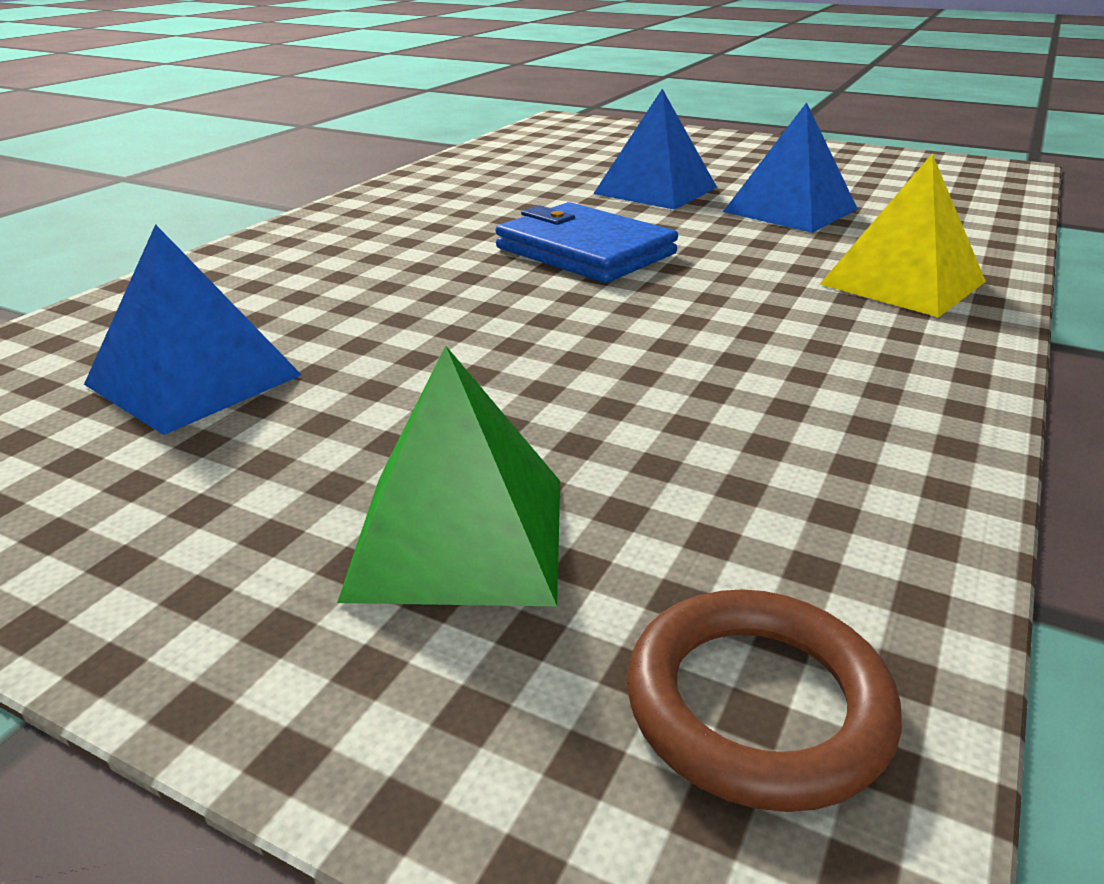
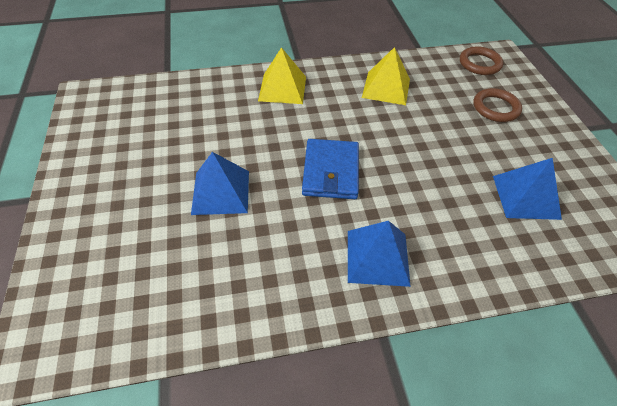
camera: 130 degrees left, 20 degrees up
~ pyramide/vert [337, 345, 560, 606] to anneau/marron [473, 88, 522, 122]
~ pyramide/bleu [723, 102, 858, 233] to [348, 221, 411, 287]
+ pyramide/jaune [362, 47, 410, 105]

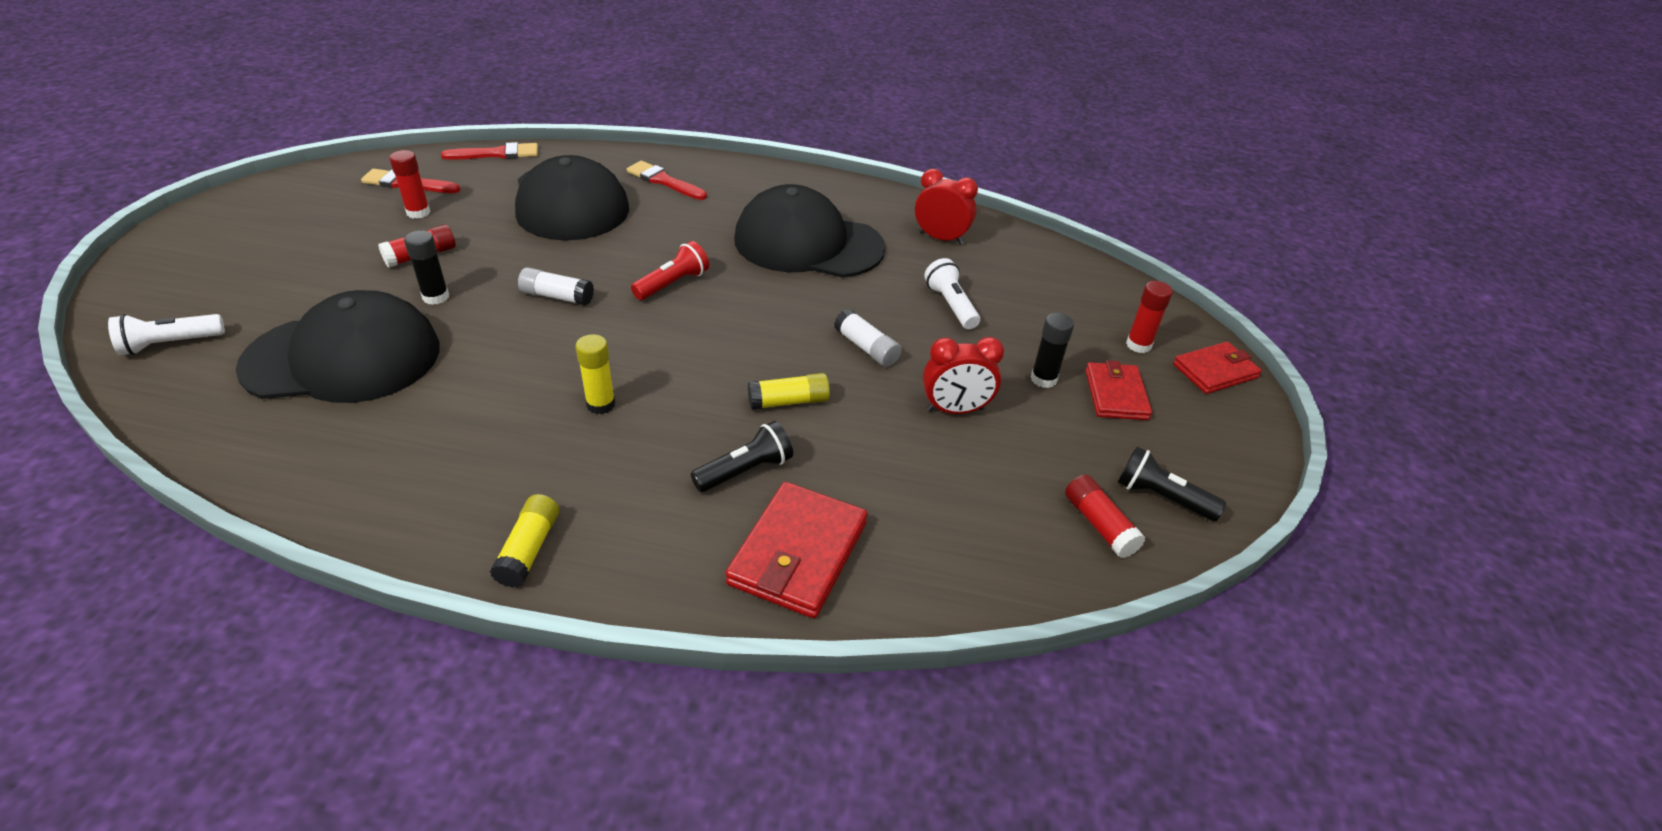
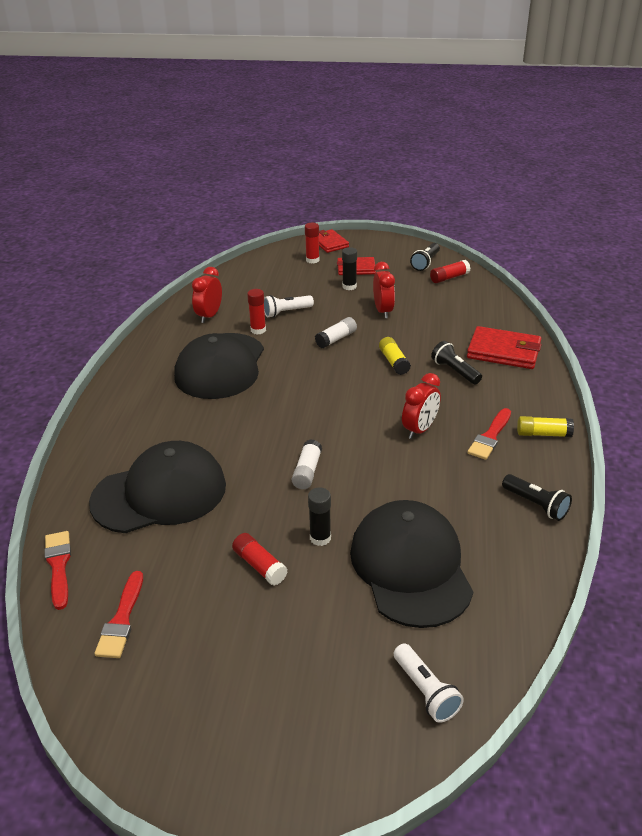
camera: 90 degrees left, 5 degrees down
~ bâton de colle/rouge [389, 150, 430, 219] to [247, 289, 266, 334]
~ bâton de colle/jaune [576, 334, 616, 414] to réveil/rouge [402, 373, 441, 439]
~ pinceau/rouge [627, 161, 707, 200] to [467, 408, 511, 460]
- lampe de poche/rouge [631, 241, 709, 300]
+ lampe de poche/noir [502, 474, 572, 521]

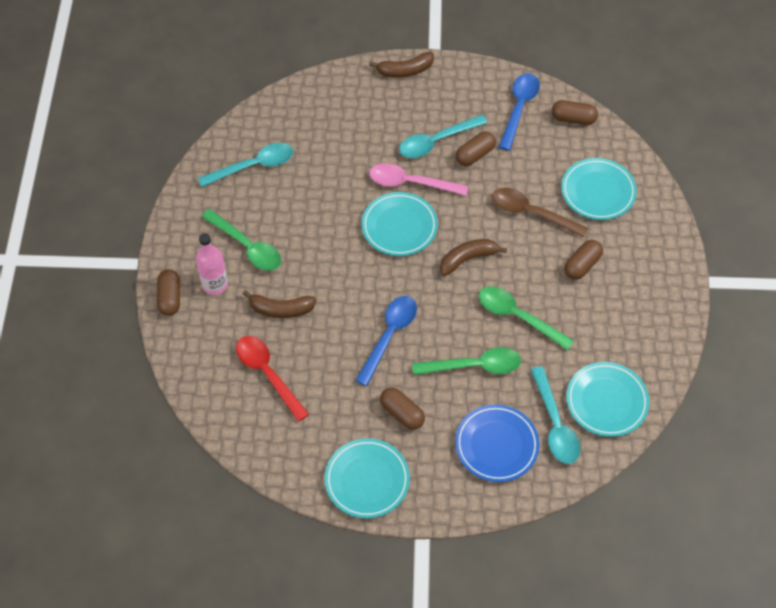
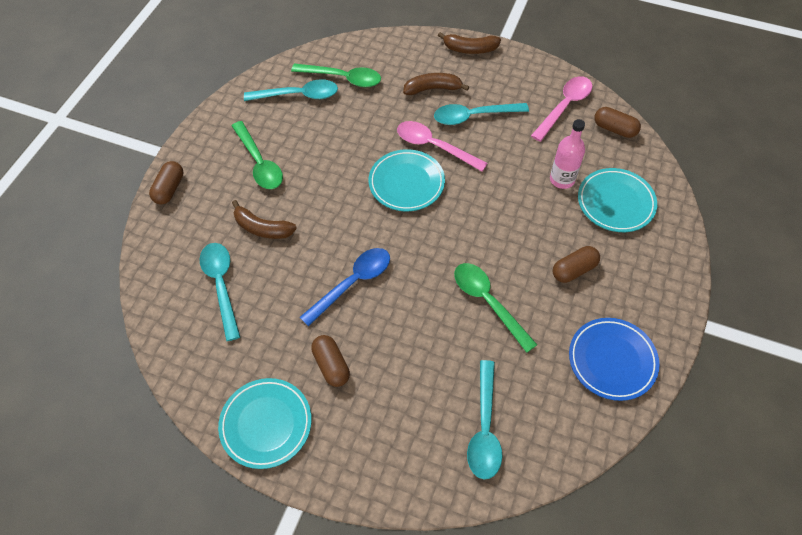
camera: 20 degrees right, 0 degrees up
~ bouteille/rose [196, 233, 228, 295] to [550, 119, 585, 189]
~ cuillère/rouge [236, 336, 309, 422] to cuillère/turquoise [200, 243, 240, 341]
~ cuillère/vert [412, 347, 521, 375] to [291, 63, 381, 87]
~ banane/marron [440, 239, 507, 276] to [403, 73, 469, 95]
~ assiette/bleu [455, 404, 539, 482] to [569, 318, 660, 401]
- gélule/marron [456, 131, 496, 166]
- cuillère/marron [492, 188, 588, 237]
~ cuillère/bleu [499, 73, 540, 151] to cuillère/rose [531, 76, 592, 142]
- assiette/turquoise [566, 362, 649, 437]

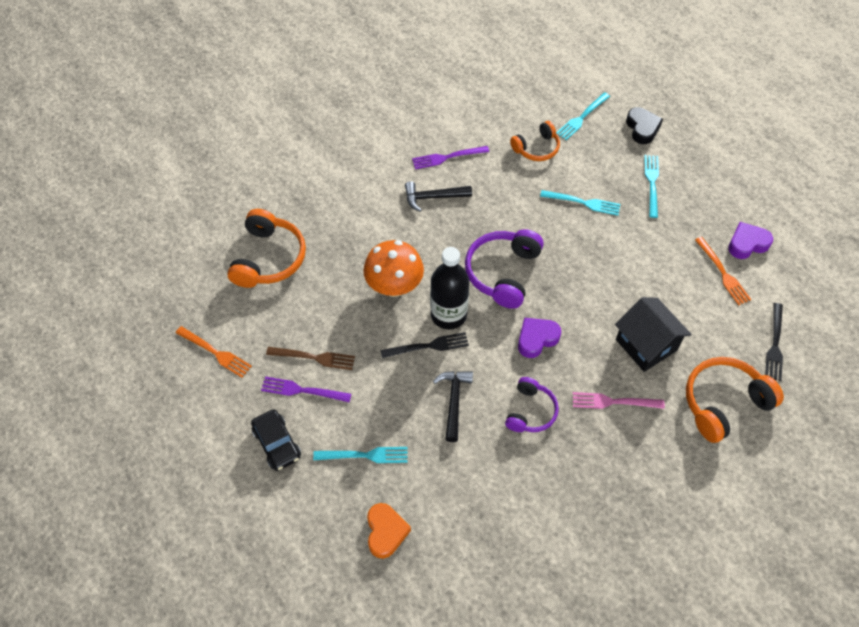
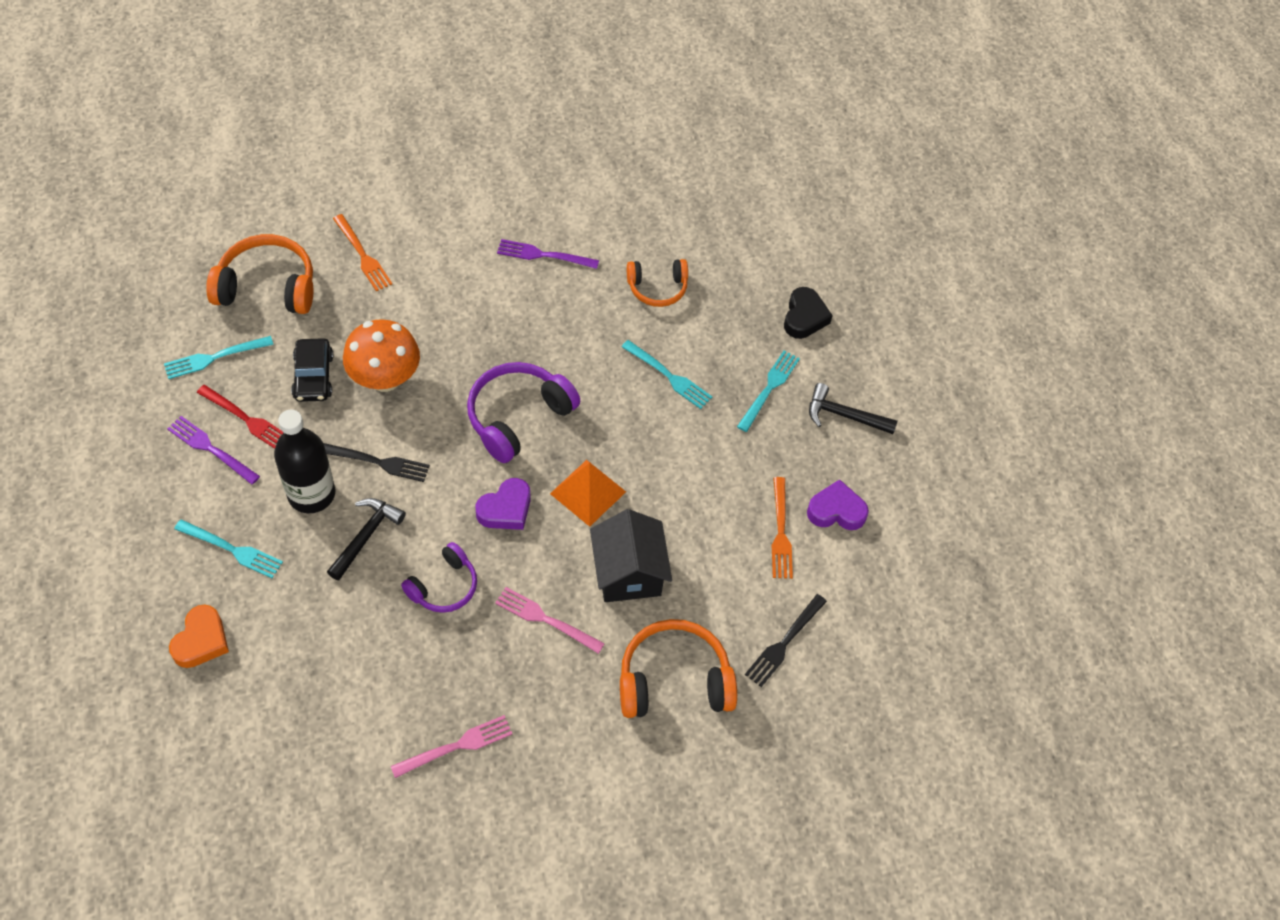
camera: 20 degrees right, 0 degrees up
~ fourchette/orange [176, 326, 252, 378] to [333, 214, 392, 291]
~ casque audio/orange [227, 209, 306, 288] = [206, 234, 313, 314] 120 degrees counterclockwise
~ voiture/noir [251, 409, 301, 471] to [291, 338, 333, 402]
~ fourchette/marron [266, 347, 355, 370] to fourchette/rouge [197, 385, 283, 449]
~ marteau/noir [405, 181, 472, 212] to [809, 383, 898, 434]
~ bouteille/noir [430, 247, 469, 329] to [274, 409, 335, 513]
~ cœur/violet [518, 318, 561, 358] = [475, 478, 531, 530] 150 degrees clockwise
~ fourchette/turquoise [556, 92, 610, 140] to [164, 336, 274, 379]
+ fourchette/rose [391, 715, 512, 778]
+ pyramide/orange [550, 460, 626, 527]

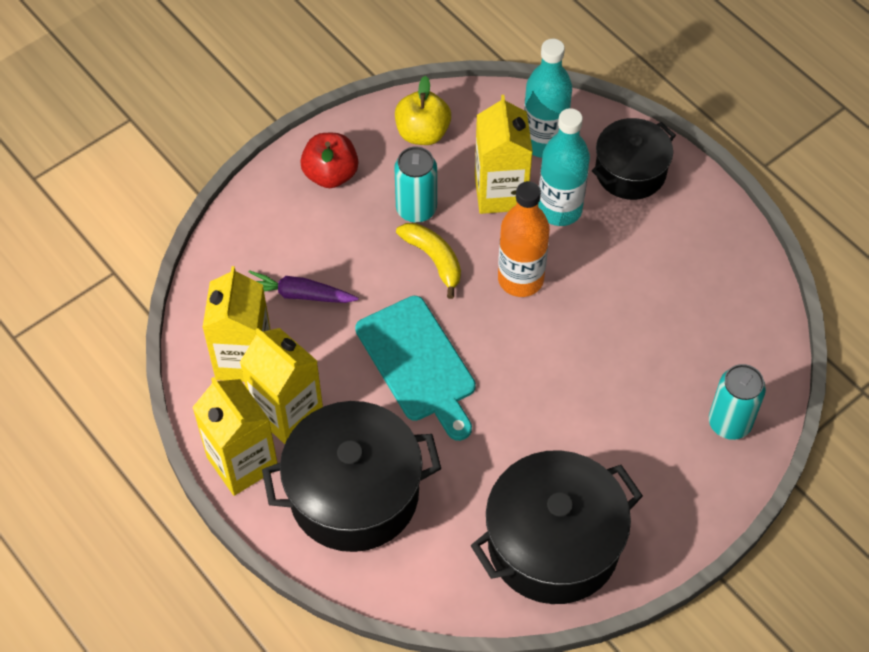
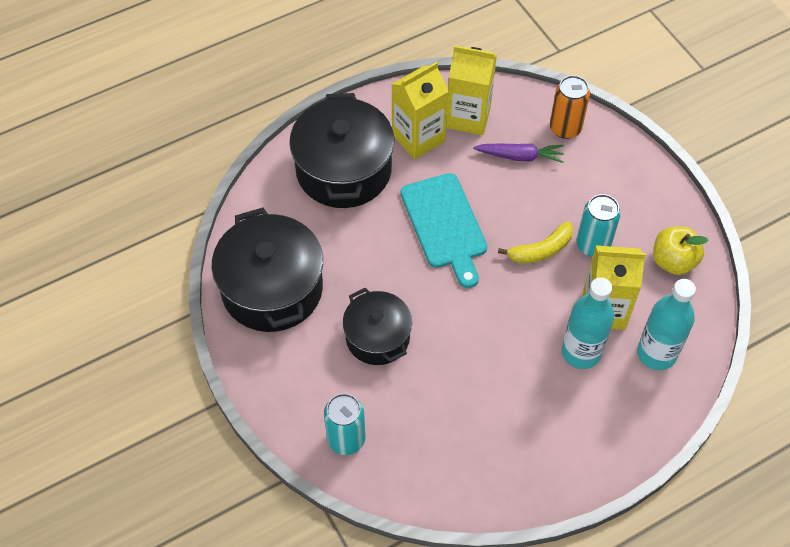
camera: 100 degrees right, 0 degrees up
- brique de lait/jaune [192, 377, 277, 496]
~ carotte/violet [249, 270, 359, 303] = [473, 144, 564, 163] 75 degrees clockwise
- pomme/rouge [300, 133, 358, 188]
~ planche à découper/turquoise [355, 296, 476, 441] = [400, 173, 487, 288] 90 degrees counterclockwise
- bouteille/orange [498, 181, 550, 297]
~ marmite/noir [592, 118, 676, 200] to [343, 287, 412, 365]
+ canette/orange [550, 75, 590, 139]

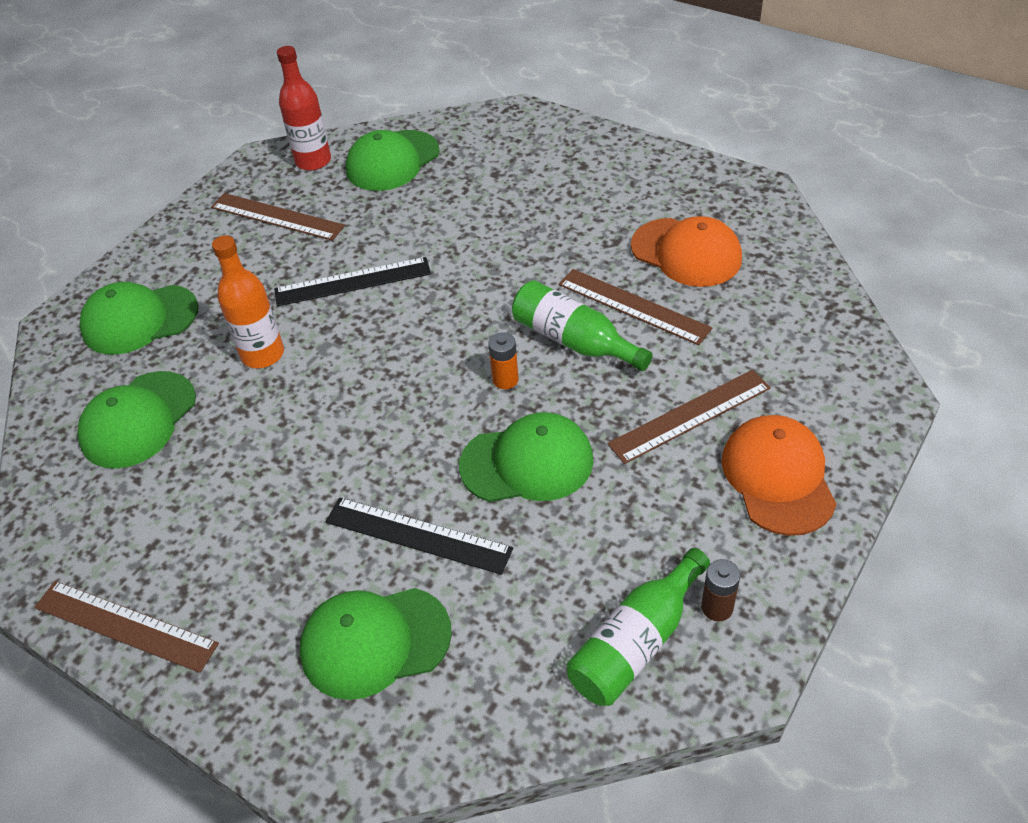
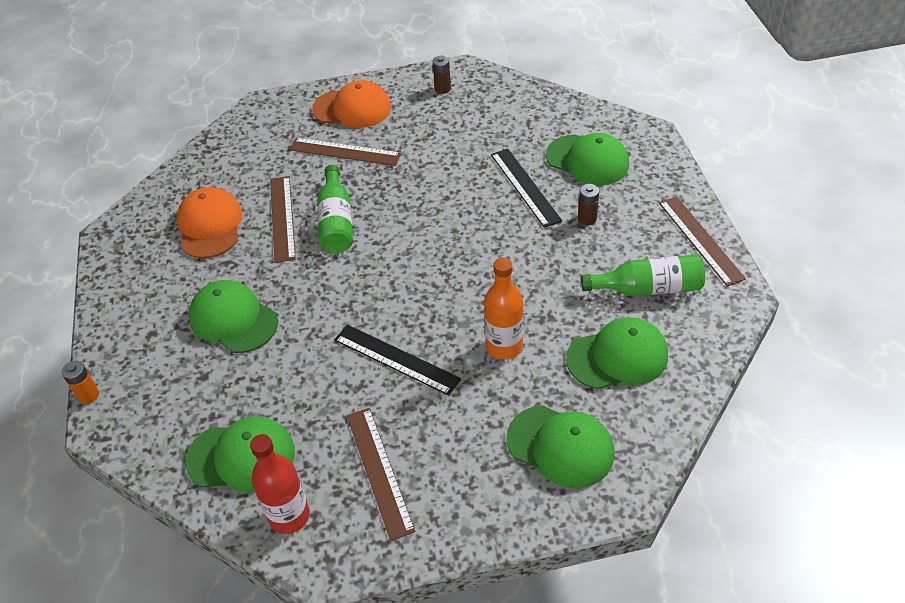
camera: 135 degrees left, 0 degrees up
~ casquette/vert [459, 412, 593, 502] to [189, 280, 278, 353]
~ pile/orange [488, 332, 519, 389] to [62, 361, 99, 404]
~ bouteille/vert [567, 548, 710, 706] to [581, 254, 705, 296]
~ casquette/orange [721, 415, 837, 536] = [312, 80, 391, 128] 120 degrees counterclockwise
+ pile/marron [578, 184, 599, 226]

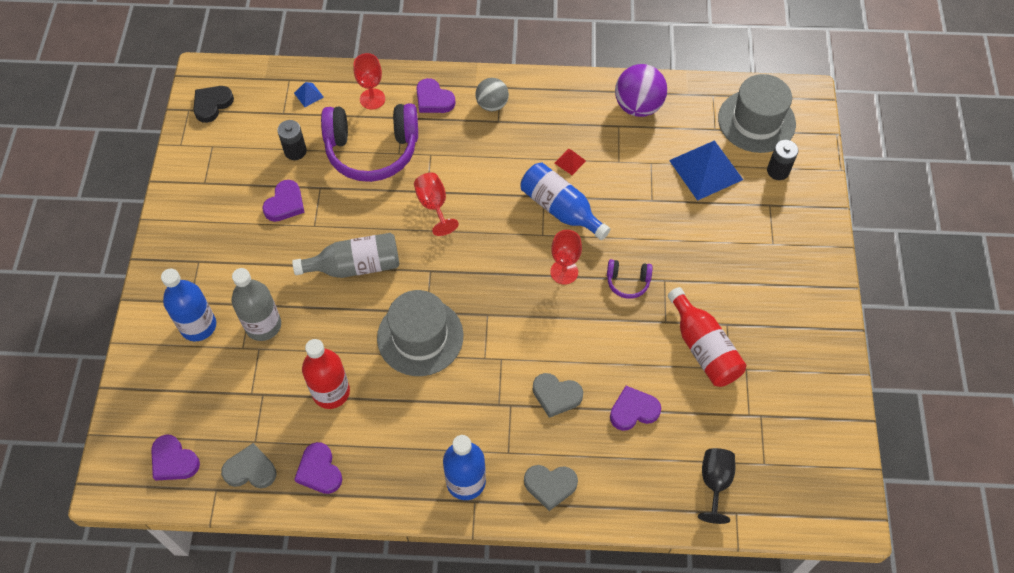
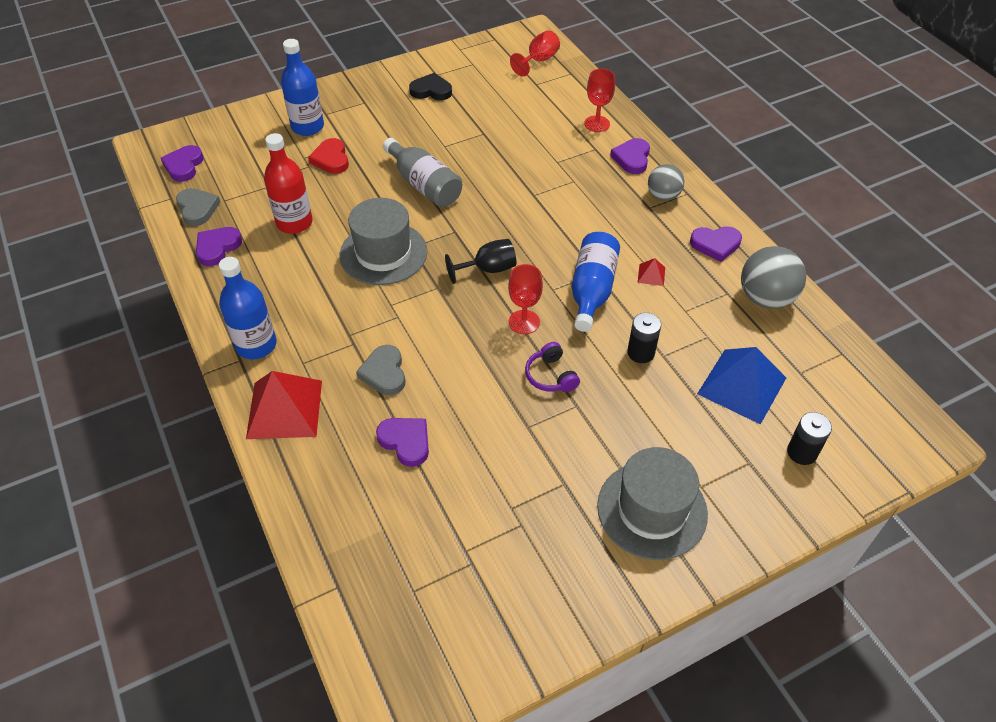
camera: 60 degrees right, 10 degrees down
~ cœur/noir [193, 86, 234, 123] to [409, 73, 452, 100]
~ bouteille/gris [232, 268, 281, 341] to cœur/rouge [308, 138, 349, 174]
~ cœur/violet [262, 180, 305, 222] to [690, 226, 742, 262]
~ pile/noir [277, 120, 307, 160] to [627, 313, 661, 363]
- pyramide/bleu [294, 82, 324, 107]
- casque audio/violet [321, 104, 418, 182]
~ verre à pied/rouge [414, 173, 459, 236] to [510, 30, 560, 77]
~ cœur/gris [524, 465, 578, 511] to pyramide/rouge [246, 371, 322, 439]
~ balle/violet [615, 64, 667, 117] to balle/gris [741, 246, 806, 309]
- bouteille/rouge [668, 287, 746, 387]
~ verre à pied/noir [698, 448, 735, 524] to [445, 239, 516, 284]
~ chapeau/gris [718, 74, 796, 153] to [597, 447, 708, 560]

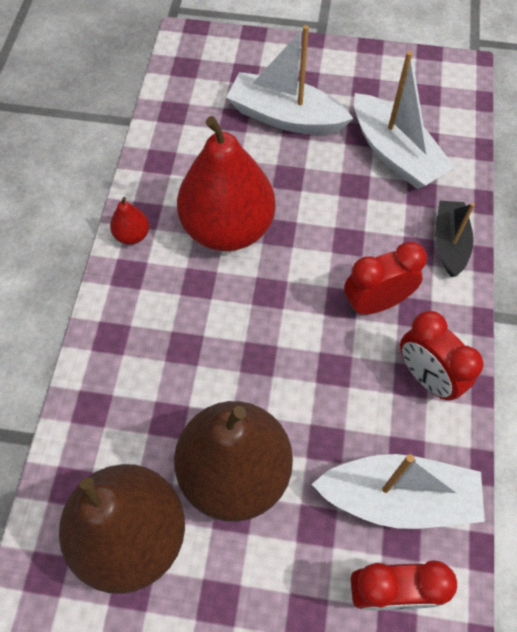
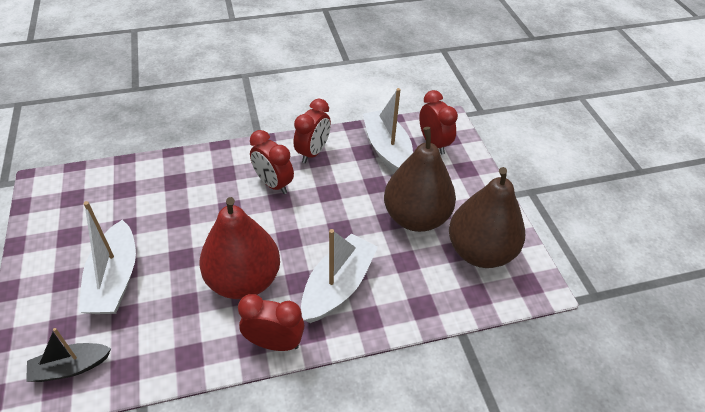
camera: 115 degrees left, 15 degrees down
~ poire/rouge [110, 197, 149, 245] to réveil/rouge [238, 294, 304, 351]
~ bateau/blanc [354, 51, 455, 189] to [301, 229, 378, 323]
~ bateau/noir [435, 201, 475, 277] to [26, 328, 111, 382]

